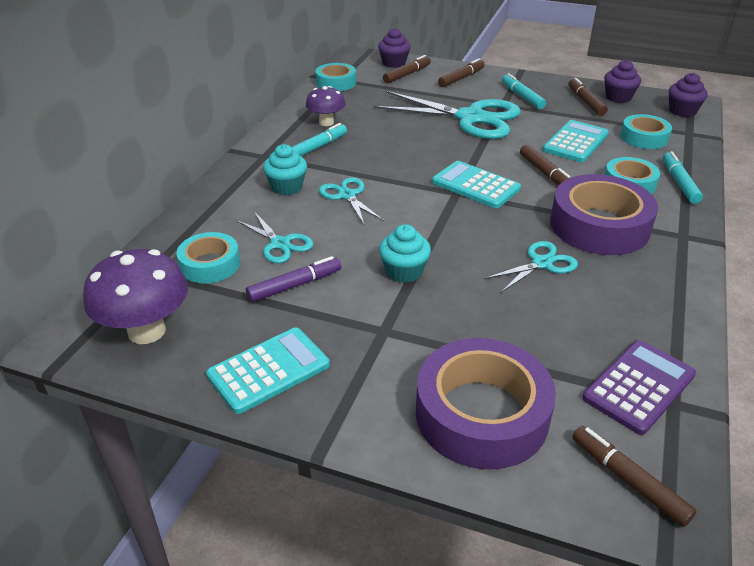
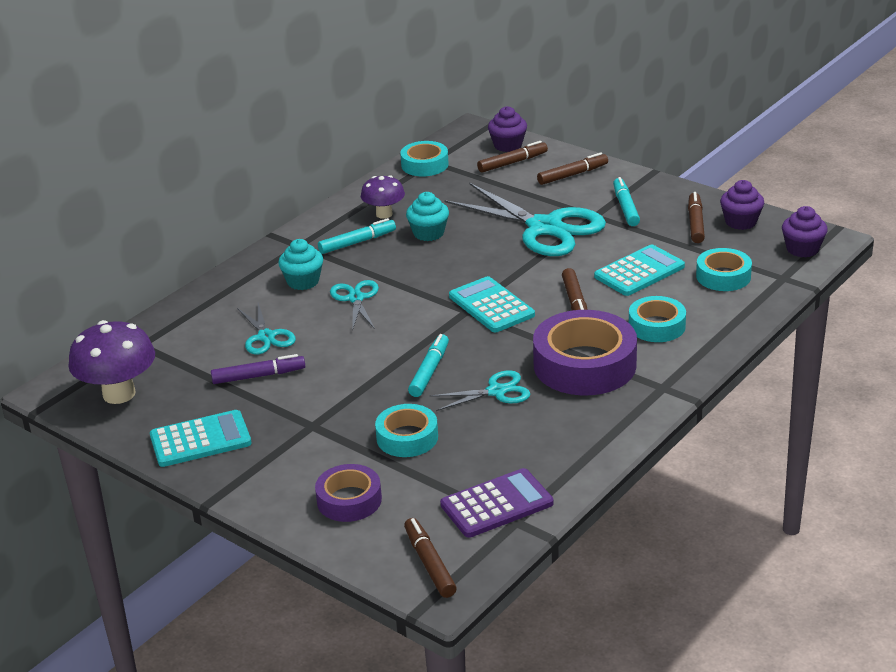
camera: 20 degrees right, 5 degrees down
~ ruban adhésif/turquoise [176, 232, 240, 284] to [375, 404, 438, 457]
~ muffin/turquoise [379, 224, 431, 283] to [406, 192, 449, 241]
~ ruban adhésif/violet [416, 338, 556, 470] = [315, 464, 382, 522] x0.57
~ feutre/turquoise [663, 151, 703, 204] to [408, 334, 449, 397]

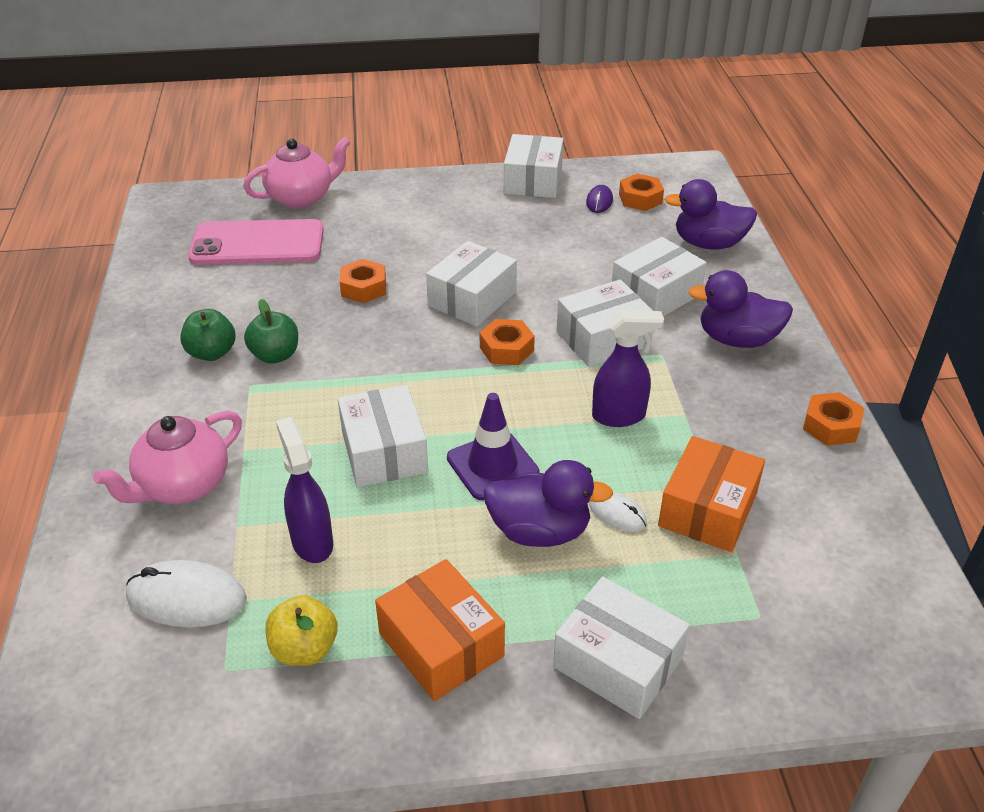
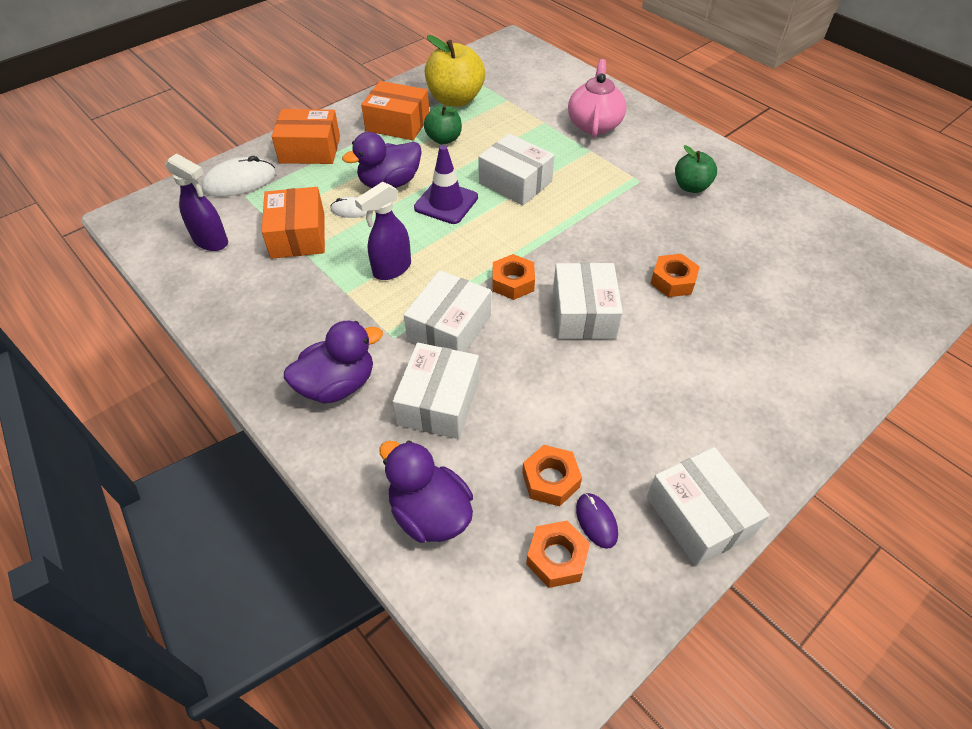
camera: 145 degrees right, 10 degrees up
~ souris/blanc [126, 560, 247, 628] to [202, 156, 276, 197]
- téléphone/rose [188, 219, 324, 265]
- théière/rose [243, 137, 351, 208]
~ pomme/vert [244, 299, 298, 364] to [424, 105, 462, 145]
~ pomme/jaune [266, 595, 338, 666] = [425, 35, 485, 107] x1.68
~ vaporisateur/violet [276, 417, 333, 563] to [165, 153, 228, 251]
~ boîte/blanc [553, 577, 690, 719] to boîte/orange [271, 109, 340, 164]
~ canard/violet [664, 179, 757, 250] = [379, 440, 473, 543] 105 degrees counterclockwise
~ écrou/orange [803, 392, 864, 445] to [522, 445, 582, 506]

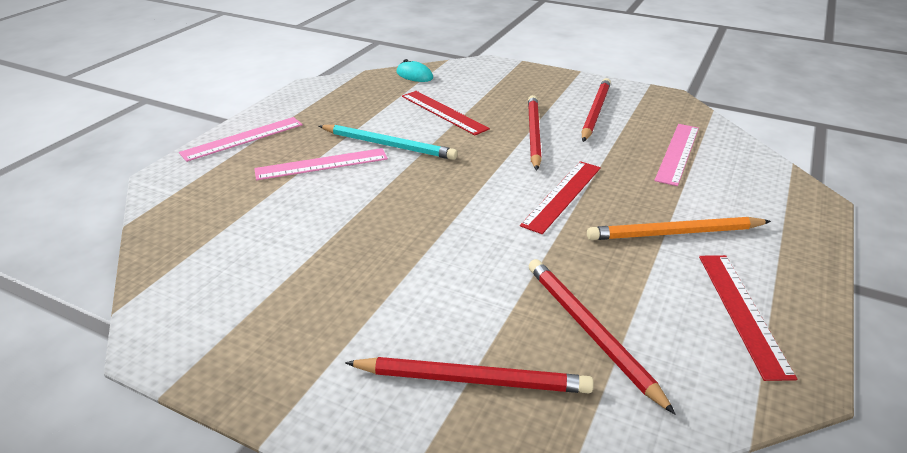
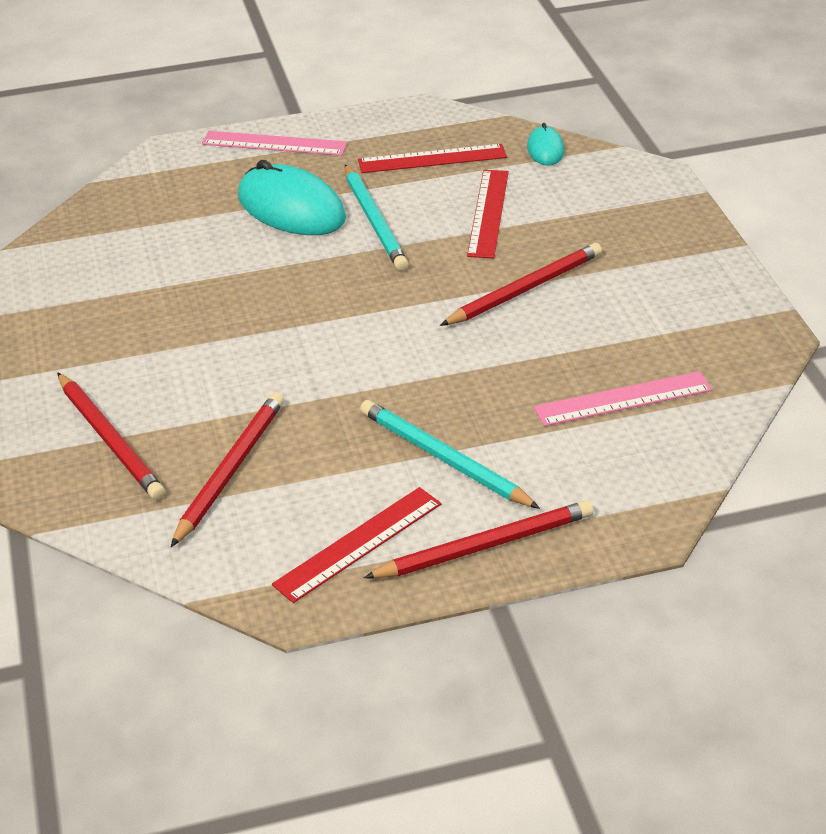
camera: 50 degrees right, 5 degrees up
~ règle/rose [254, 148, 388, 180] to souris/turquoise [238, 160, 346, 235]
~ règle/rouge [520, 161, 601, 234] to [358, 144, 507, 173]
~ crayon/rouge [582, 78, 611, 142] to [364, 501, 593, 579]
~ crayon/orange [587, 217, 771, 240] to crayon/turquoise [360, 400, 540, 509]

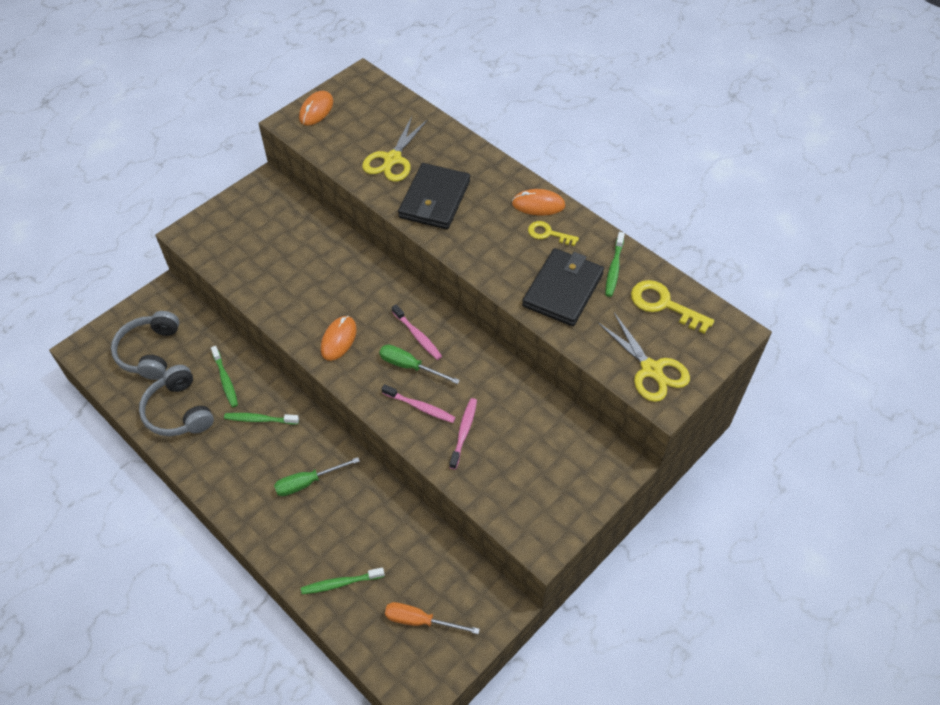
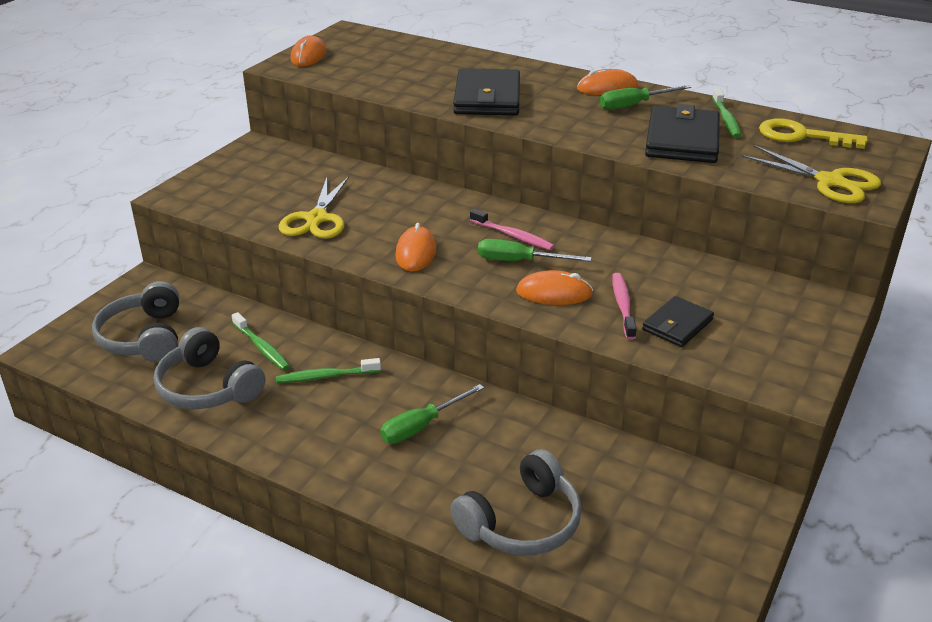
camera: 15 degrees left, 20 degrees down
~ brosse à dents/vert [301, 567, 385, 594] to casque audio/gris [450, 449, 582, 556]
~ ciseaux/jaune [362, 116, 428, 182] to [279, 176, 349, 239]
~ brosse à dents/rose [382, 384, 456, 423] to souris/orange [516, 270, 593, 305]
- tournevis/orange [385, 602, 480, 634]
~ clé/jaune [528, 221, 579, 246] to tournevis/vert [600, 85, 691, 110]
+ portefeuille/noir [642, 296, 714, 347]

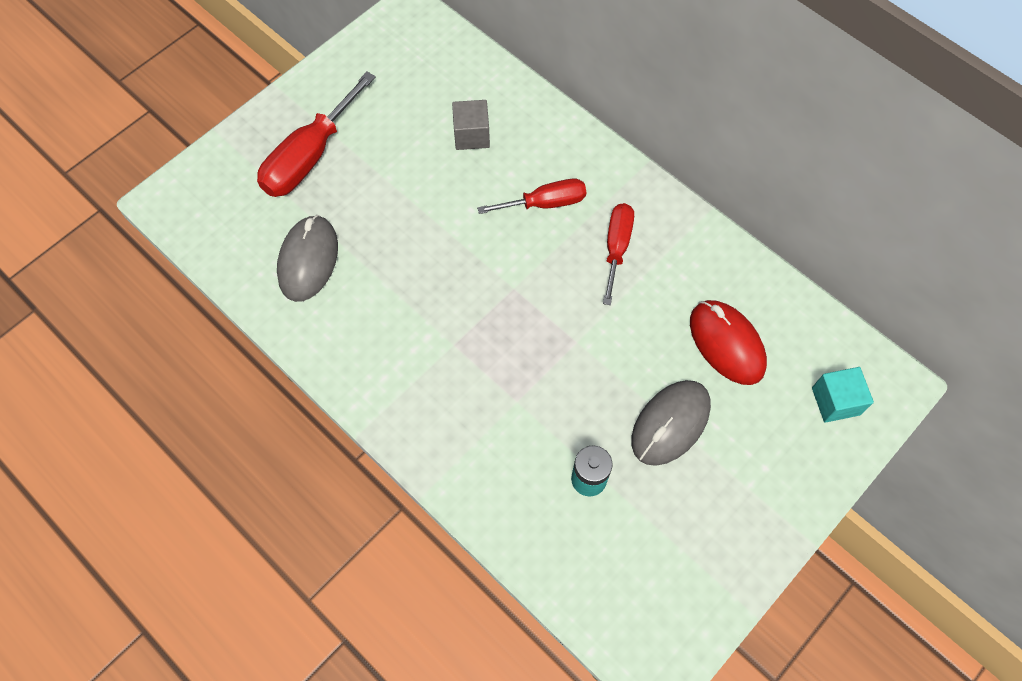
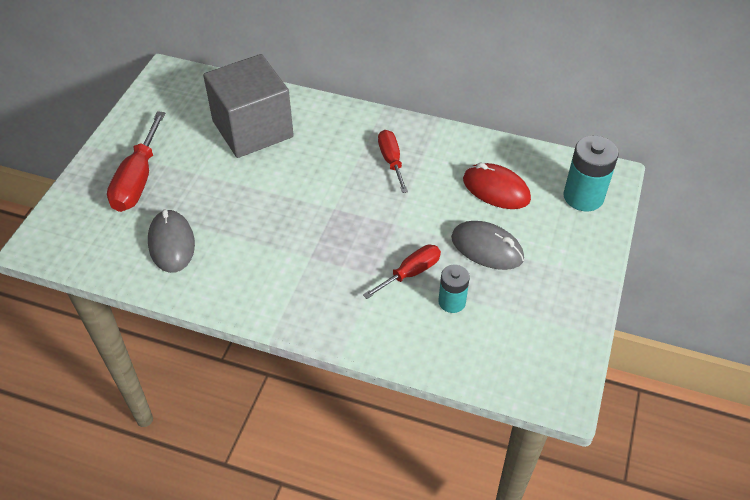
camera: 25 degrees left, 15 degrees down
~ cube/gris [452, 100, 490, 150] = [203, 54, 294, 158] x2.40
~ tournevis/rouge [477, 178, 586, 214] to [363, 244, 441, 299]
~ souris/gris [632, 380, 711, 466] = [451, 221, 524, 270] 75 degrees counterclockwise
~ cube/turquoise [812, 367, 874, 423] to pile/turquoise [563, 136, 619, 211]

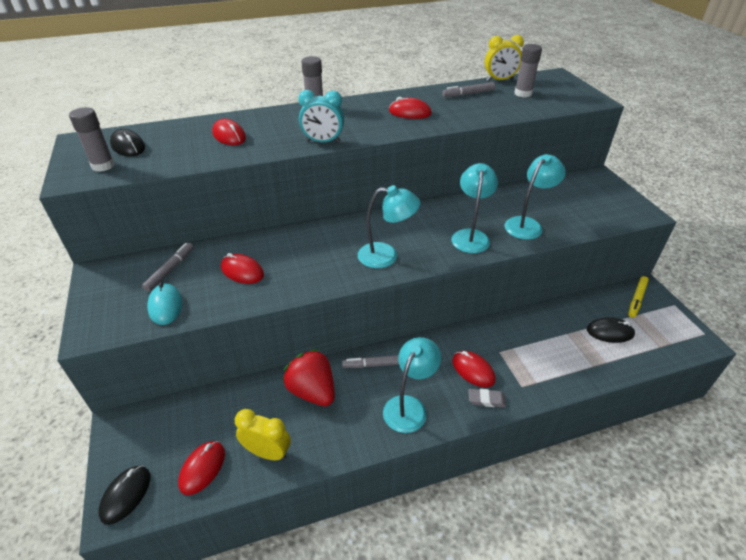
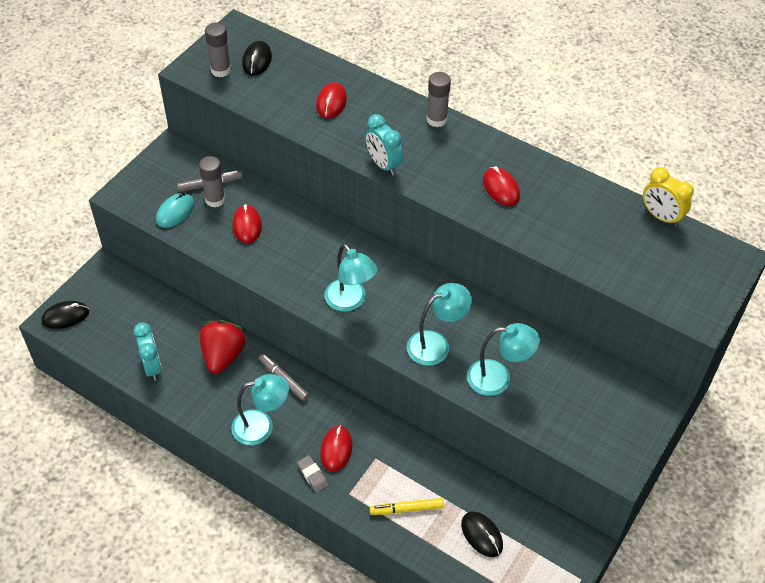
camera: 50 degrees right, 10 degrees up
- souris/rouge [178, 441, 225, 495]
~ réveil/jaune [235, 409, 291, 460] to réveil/turquoise [133, 322, 162, 380]
- feutre/gris [442, 82, 495, 97]
~ bâton de colle/gris [514, 44, 542, 97] to [199, 156, 225, 208]
~ feutre/jaune [628, 276, 649, 318] to [370, 498, 444, 515]

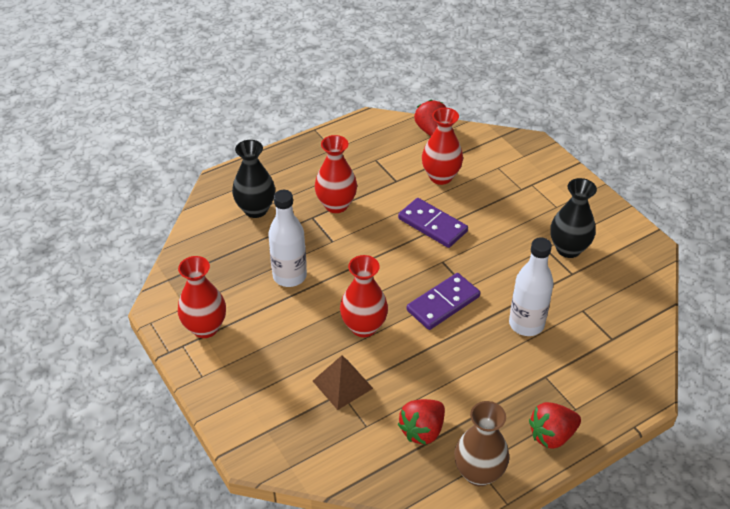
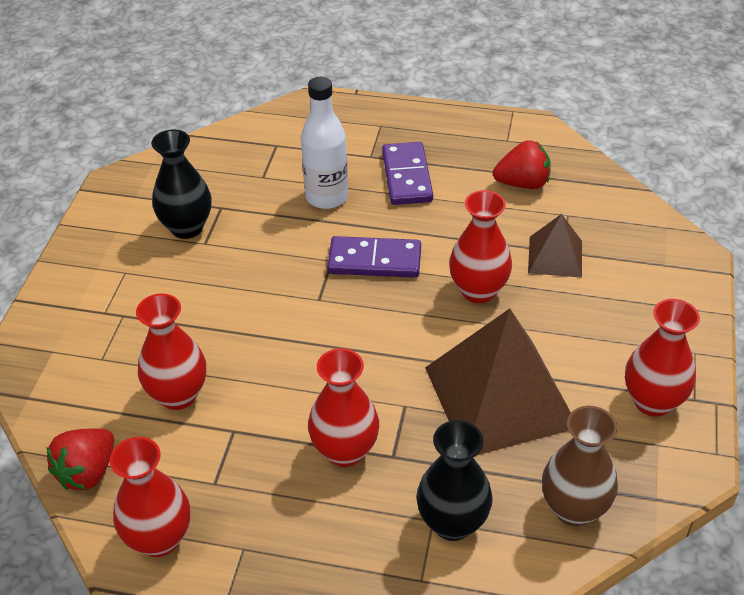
camera: 135 degrees left, 0 degrees up
~ bouteille/blanc [268, 190, 307, 287] to pyramide/marron [425, 308, 571, 455]
~ domino/violet [398, 198, 468, 248] to [382, 142, 433, 205]
~ vase/marron [454, 401, 509, 486] to [542, 406, 618, 526]
- fraise/rouge [529, 402, 581, 449]
+ vase/rouge [110, 437, 190, 557]

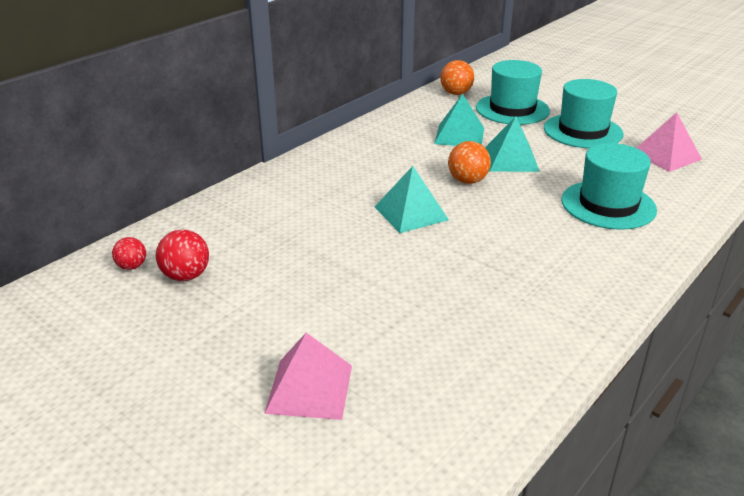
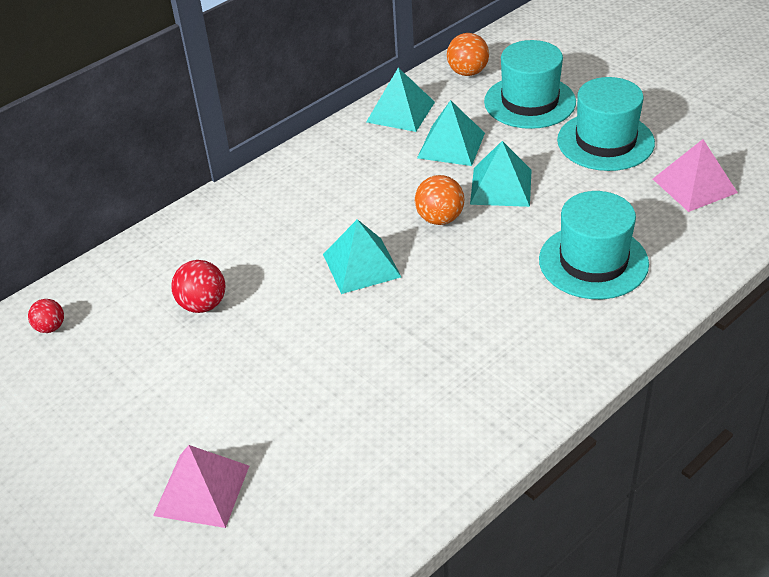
camera: 10 degrees right, 10 degrees up
~ balle/rouge [156, 230, 209, 281] to [171, 260, 225, 313]
+ pyramide/turquoise [366, 68, 435, 132]

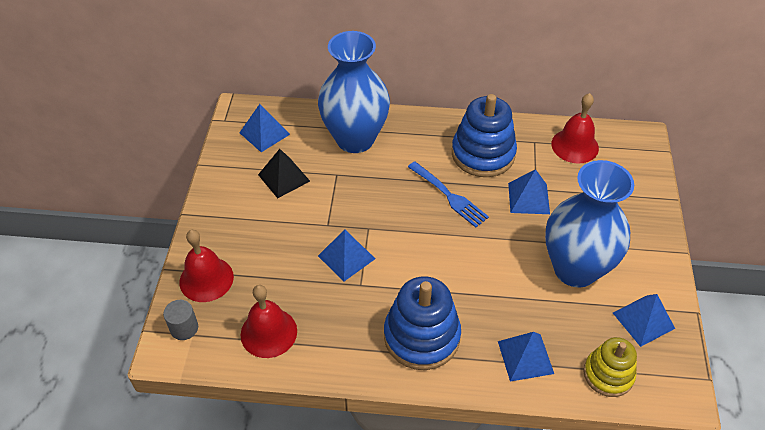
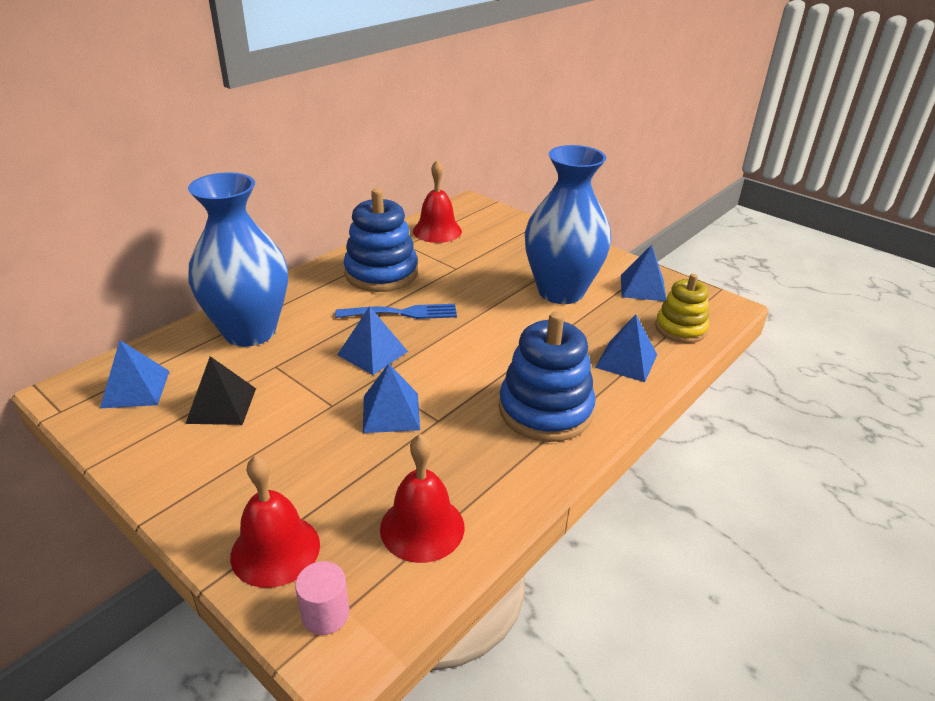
camera: 55 degrees left, 15 degrees down
~ cylindre/gris [163, 300, 198, 340] to cylindre/rose [295, 561, 349, 635]
~ pyramide/bleu [508, 169, 550, 214] to [337, 306, 408, 375]

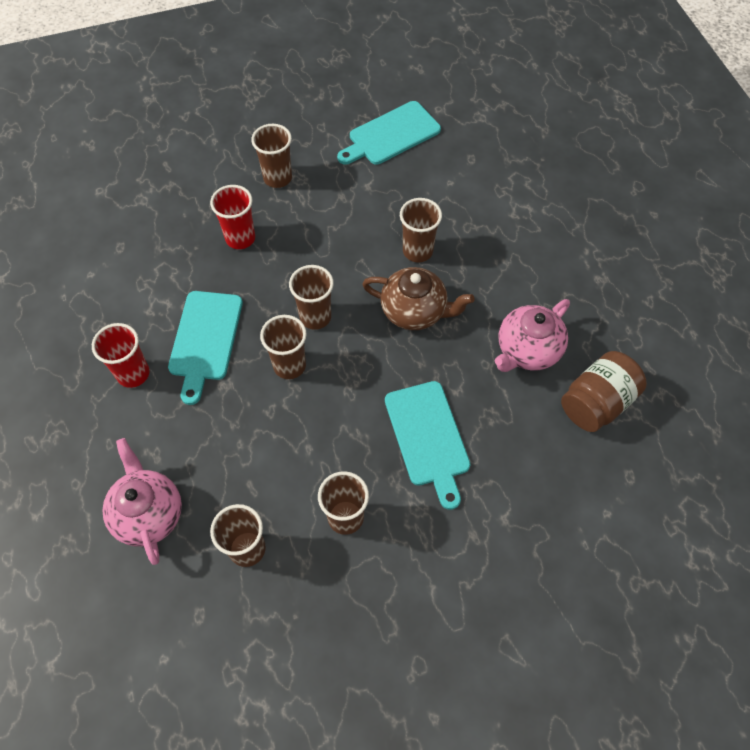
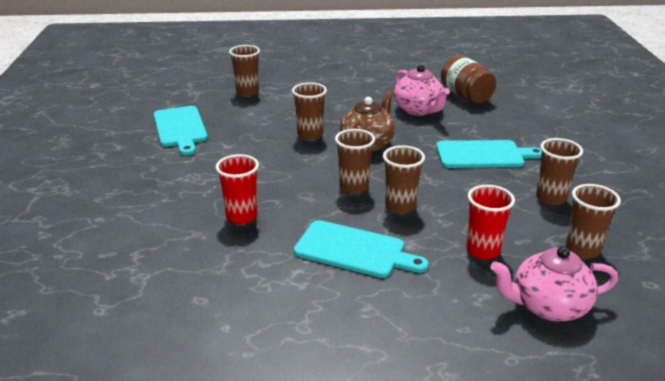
camera: 75 degrees left, 30 degrees down
~ gobelet/rouge [92, 323, 149, 388] to [466, 185, 515, 260]
~ gobelet/marron [251, 124, 292, 188] to [229, 45, 260, 96]

